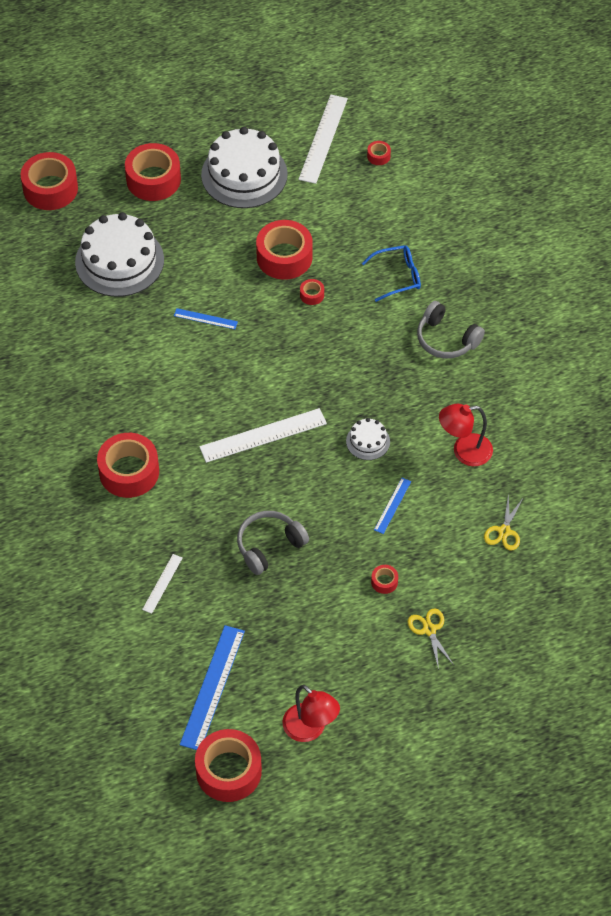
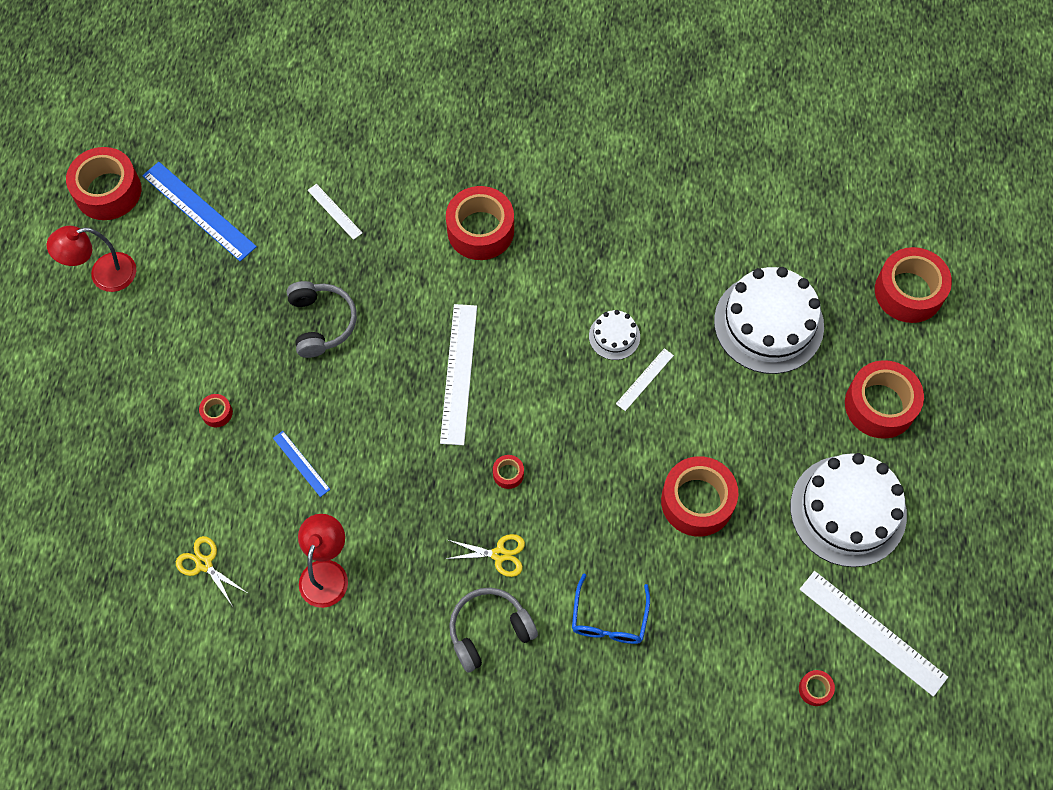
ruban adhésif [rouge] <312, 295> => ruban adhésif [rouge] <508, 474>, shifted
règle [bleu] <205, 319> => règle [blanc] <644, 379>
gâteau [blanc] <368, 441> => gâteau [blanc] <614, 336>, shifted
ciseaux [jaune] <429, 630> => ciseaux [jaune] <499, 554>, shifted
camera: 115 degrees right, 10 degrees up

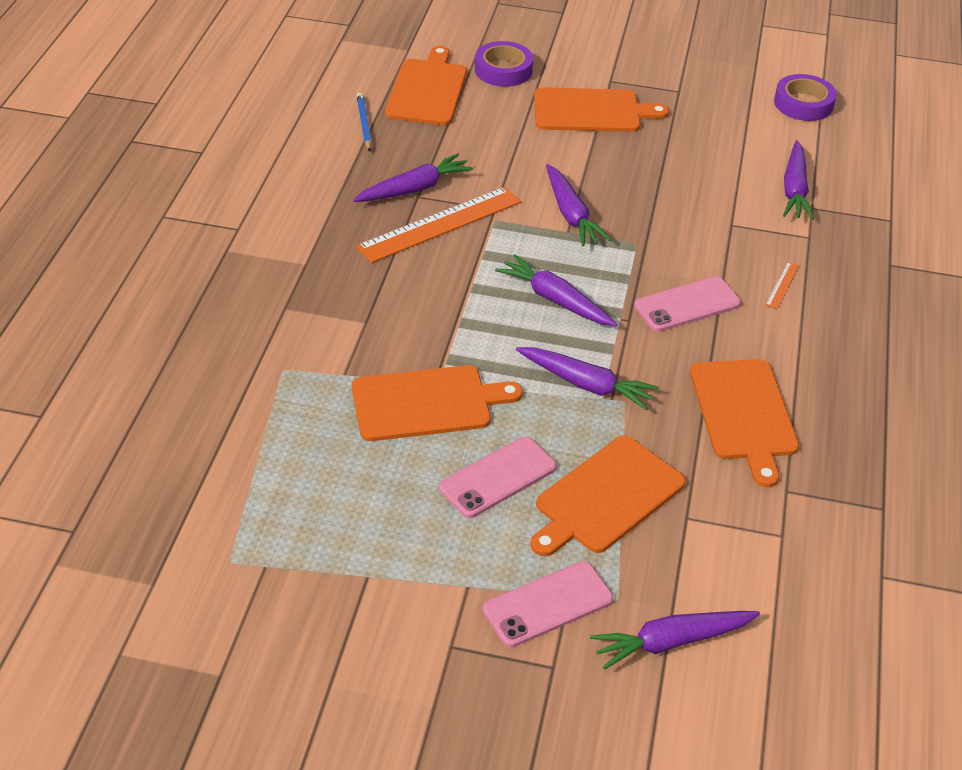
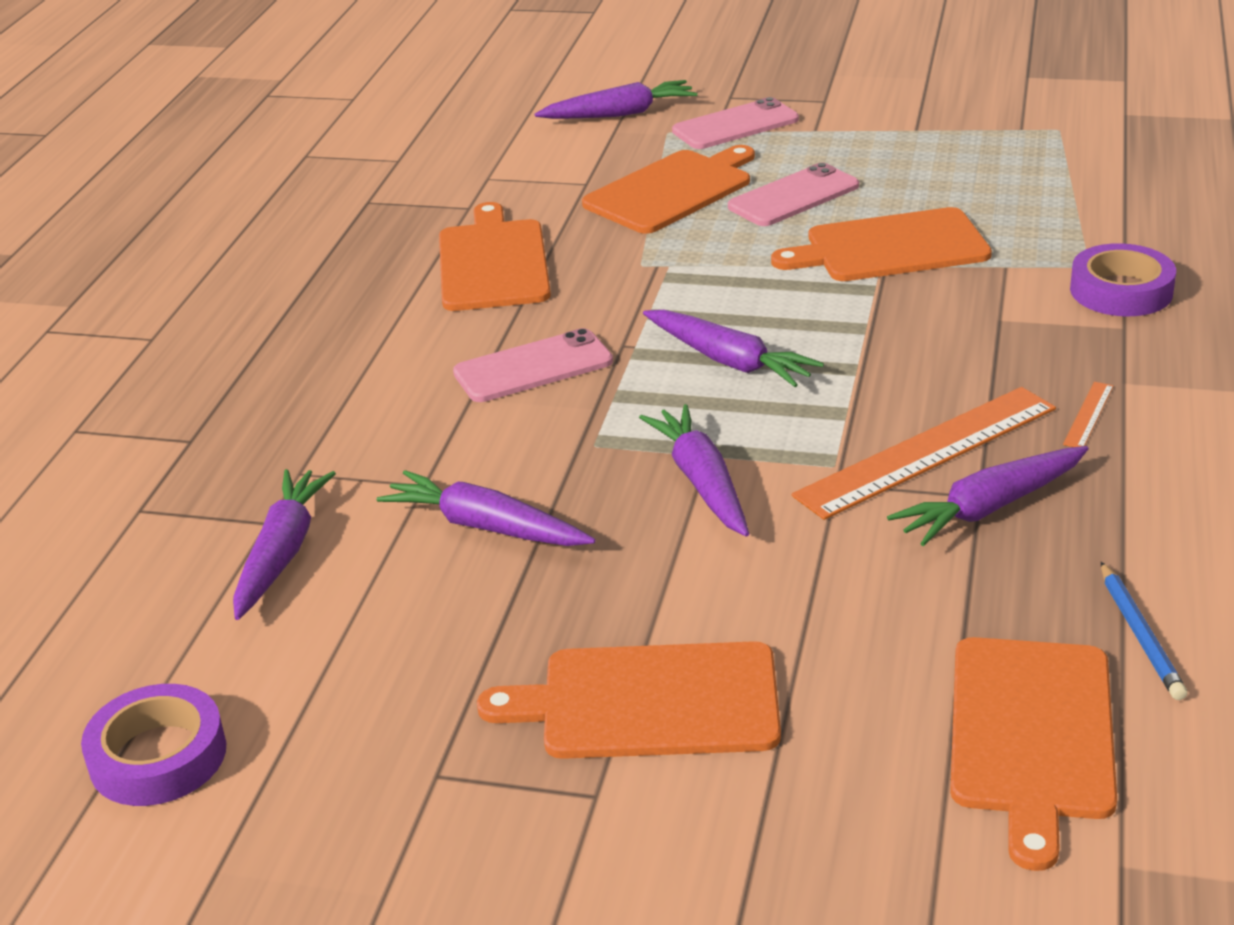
ruban adhésif [violet] <503, 70> => ruban adhésif [violet] <1121, 291>, shifted
règle [orange] <782, 285> => règle [orange] <1088, 415>, shifted
carotte [violet] <586, 384> => carotte [violet] <486, 527>, shifted
camera: 175 degrees left, 10 degrees down

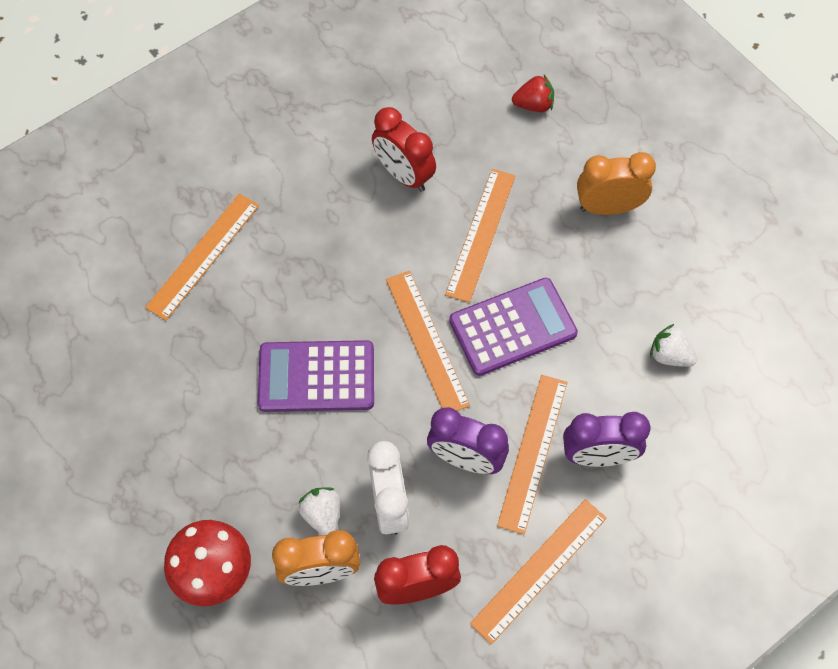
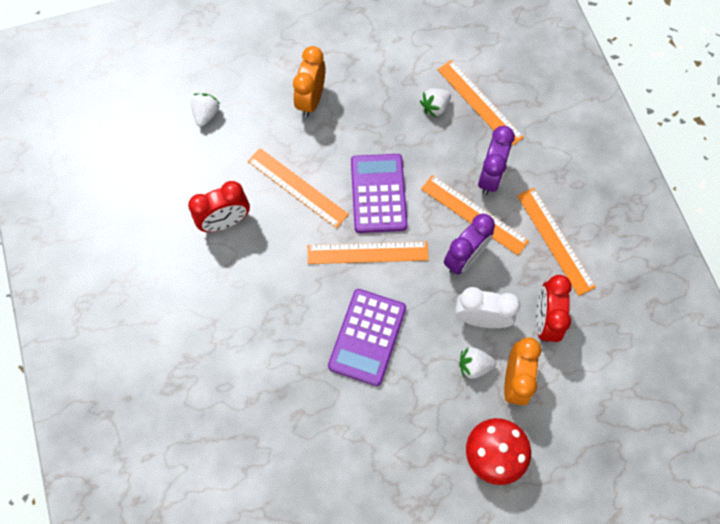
fraise [rouge] <533, 105> => fraise [blanc] <206, 114>
règle [orange] <203, 256> => règle [orange] <479, 103>, shifted
camera: 70 degrees left, 5 degrees up

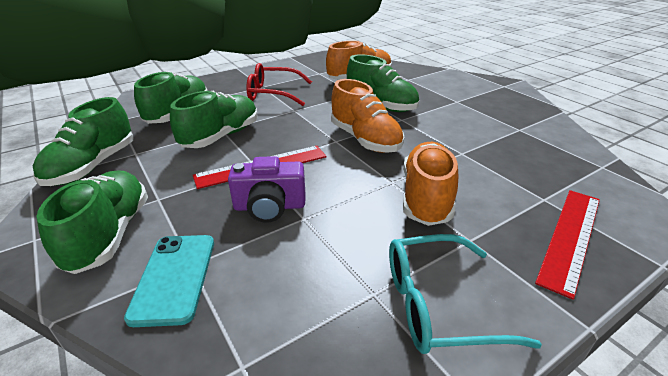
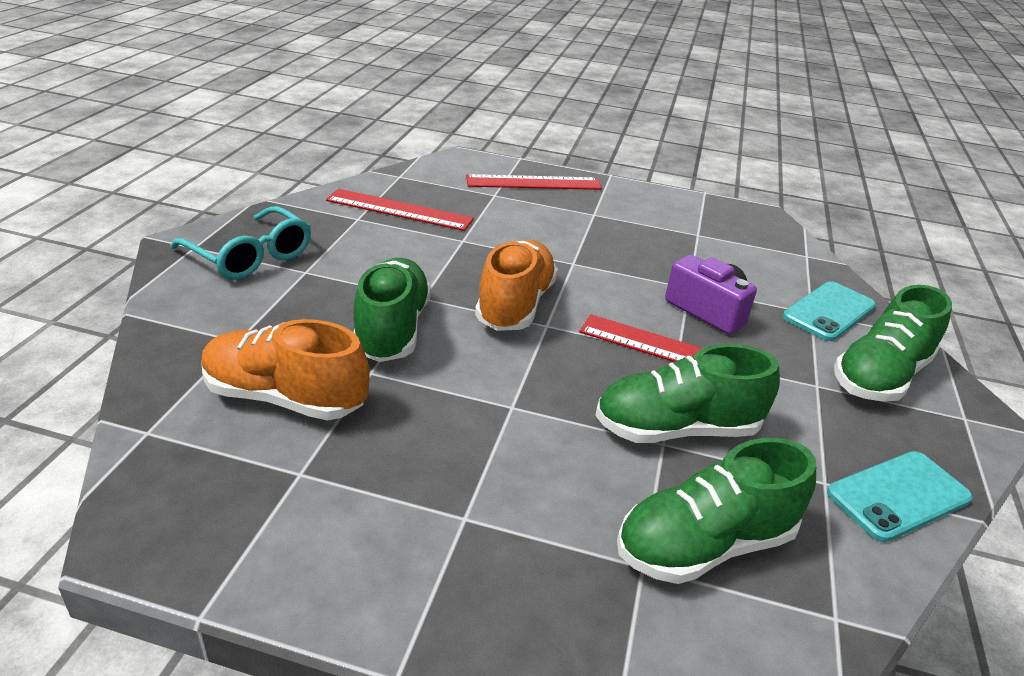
lunettes [rouge] <273, 93> => nothing
chaussure [vert] <92, 166> => téléphone [turquoise] <898, 495>
chaussure [orange] <426, 197> => nothing
lunettes [turquoise] <438, 304> => lunettes [turquoise] <250, 256>, shifted
nothing => règle [rouge] <399, 210>
camera: 135 degrees left, 0 degrees up

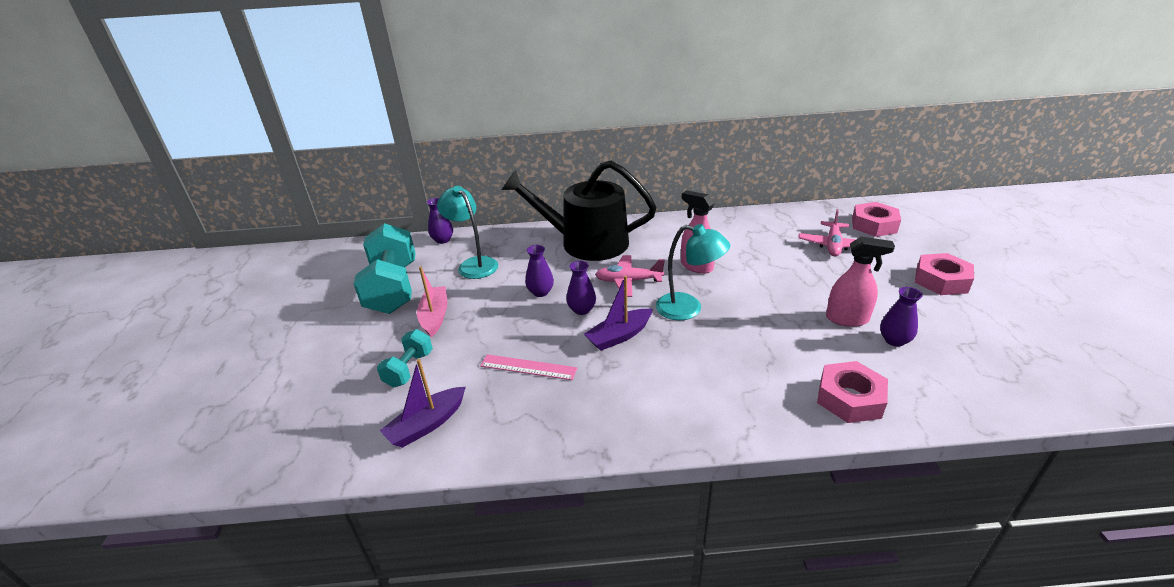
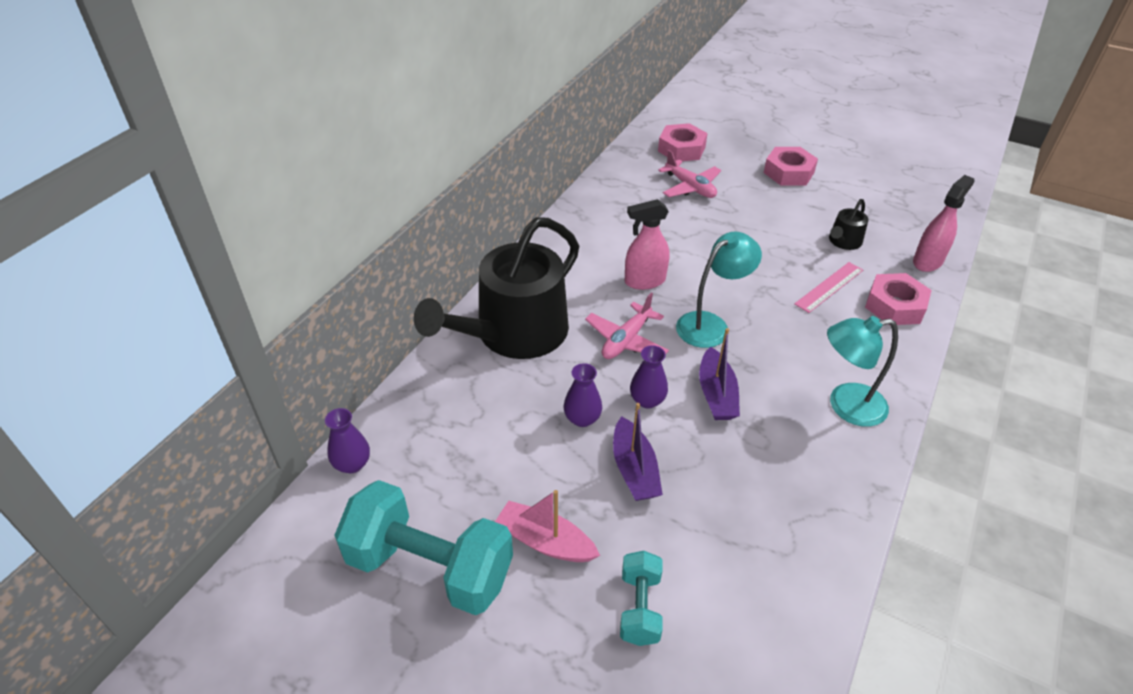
lampe [turquoise] <473, 264> => lampe [turquoise] <846, 406>, shifted
vaporisateur [rose] <847, 319> => vaporisateur [rose] <927, 261>, shifted
vase [violet] <894, 340> => arrosoir [noir] <843, 242>
haltère [turquoise] <409, 369> => haltère [turquoise] <639, 607>, 45 degrees clockwise
règle [rose] <528, 367> => règle [rose] <829, 287>, shifted
bateau [violet] <427, 424> => bateau [violet] <634, 469>, shifted
camera: 60 degrees left, 10 degrees up

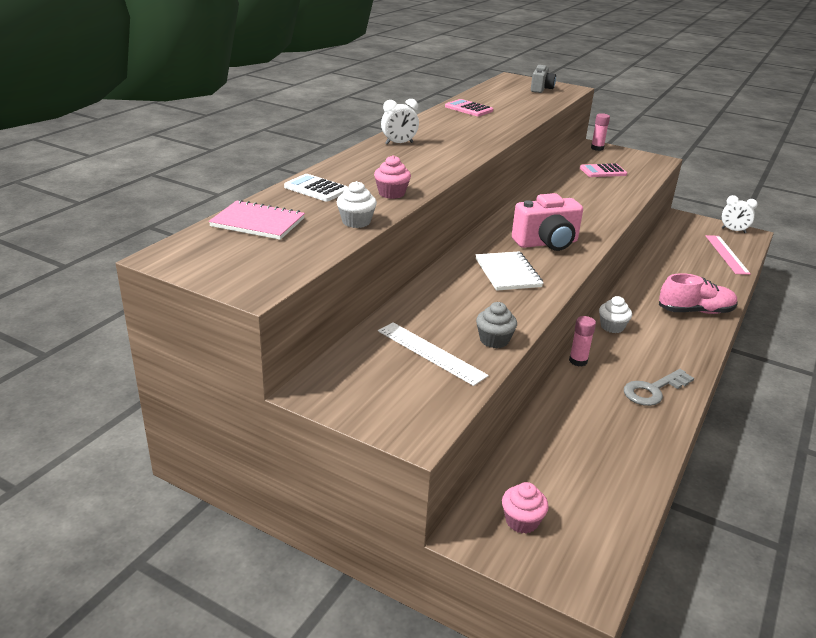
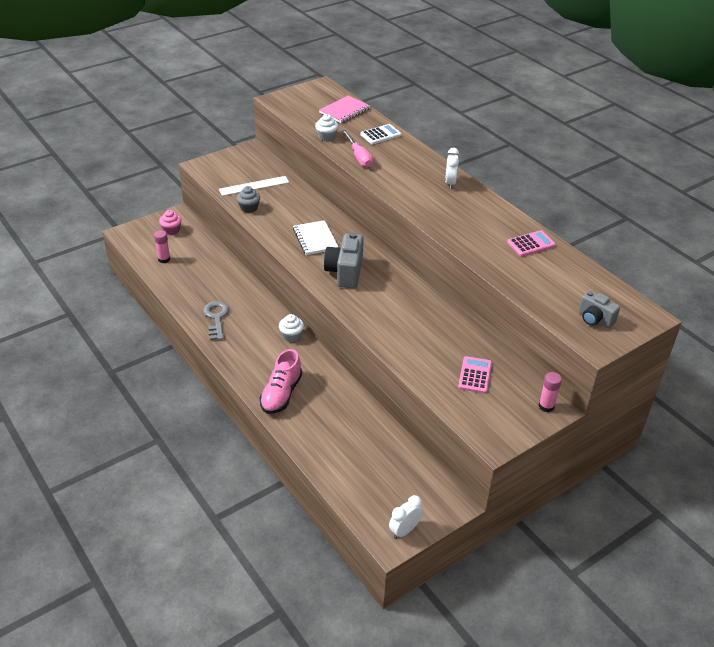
muffin [rose] <391, 193> => tournevis [rose] <358, 157>
appareil photo [rose] <546, 243> => appareil photo [gris] <345, 272>
règle [rose] <726, 254> => nothing
carnet [blanc] <508, 273> => carnet [blanc] <315, 239>, 60 degrees clockwise
bâton de colle [rose] <578, 361> => bâton de colle [rose] <164, 259>, shifted
camera: 115 degrees right, 10 degrees up

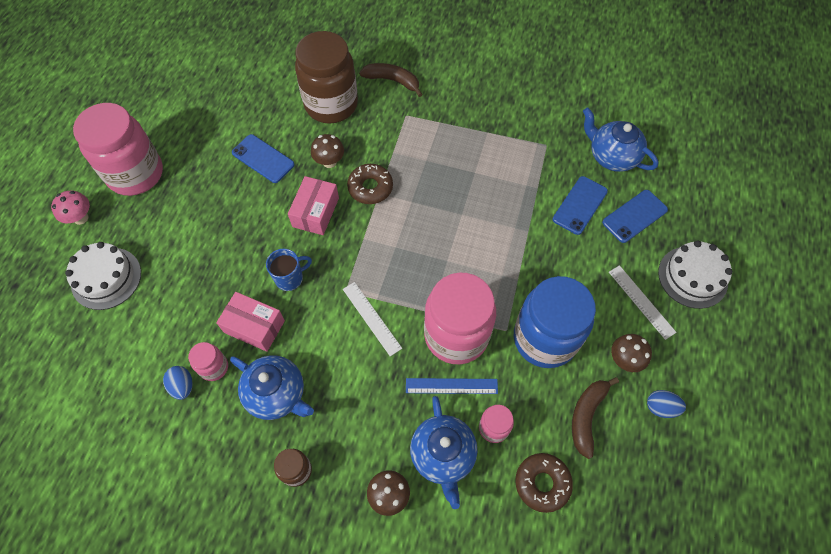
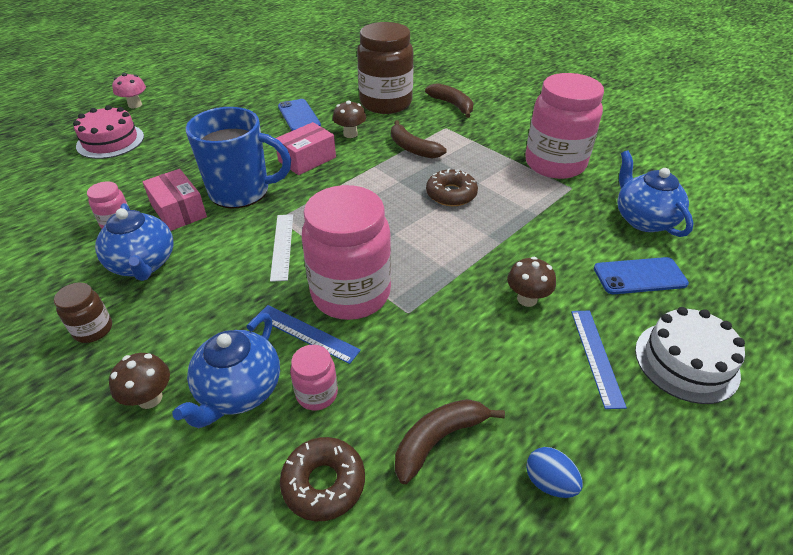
bocal [rose] <135, 174> => bocal [rose] <555, 164>, shifted
beignet [marron] <370, 187> => beignet [marron] <451, 194>, shifted
téléphone [bleu] <580, 205> => nothing
gâteau [blanc] <106, 278> => gâteau [rose] <110, 141>
tasse [bleu] <290, 278> => tasse [bleu] <241, 192>, x2.00
règle [blanc] <641, 301> => règle [bleu] <596, 356>
bocal [bleu] <544, 339> => nothing
champignon [marron] <624, 360> => champignon [marron] <527, 299>, shifted
œuf [bleu] <182, 386> => nothing
nothing => banane [marron] <412, 148>
camera: 30 degrees right, 20 degrees down

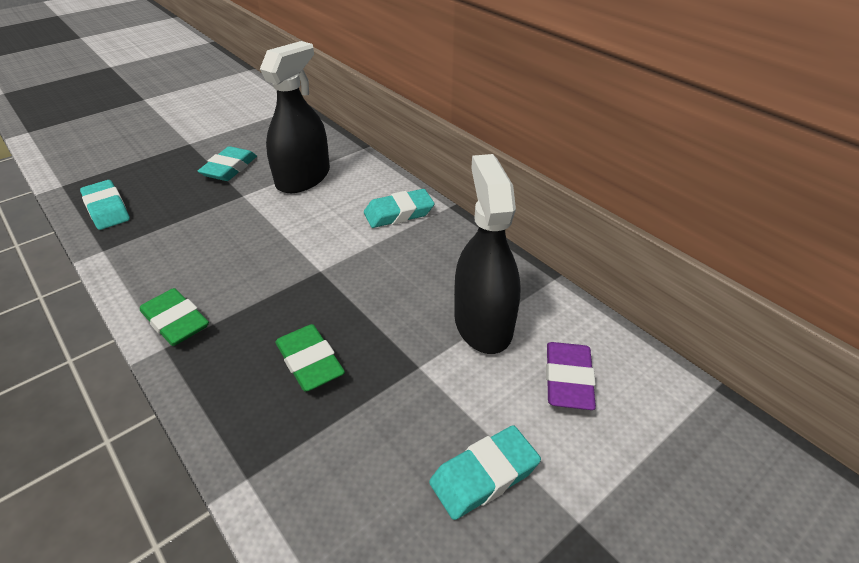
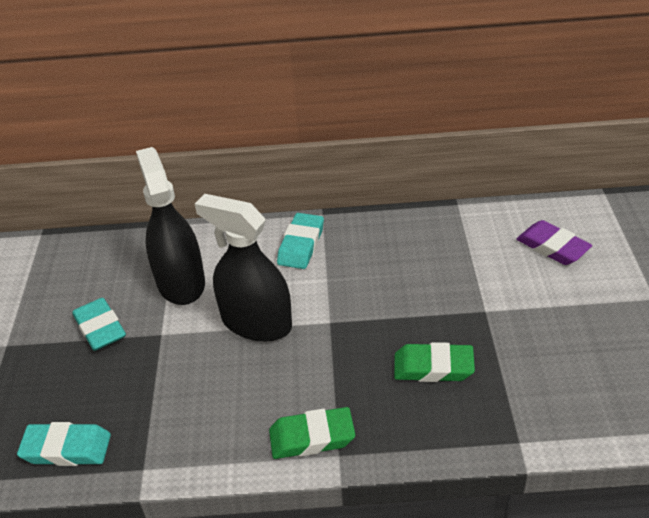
vaporisateur [noir] <483, 323> => vaporisateur [noir] <256, 322>, shifted
gomme [turquoise] <484, 475> => nothing
camera: 50 degrees left, 0 degrees up

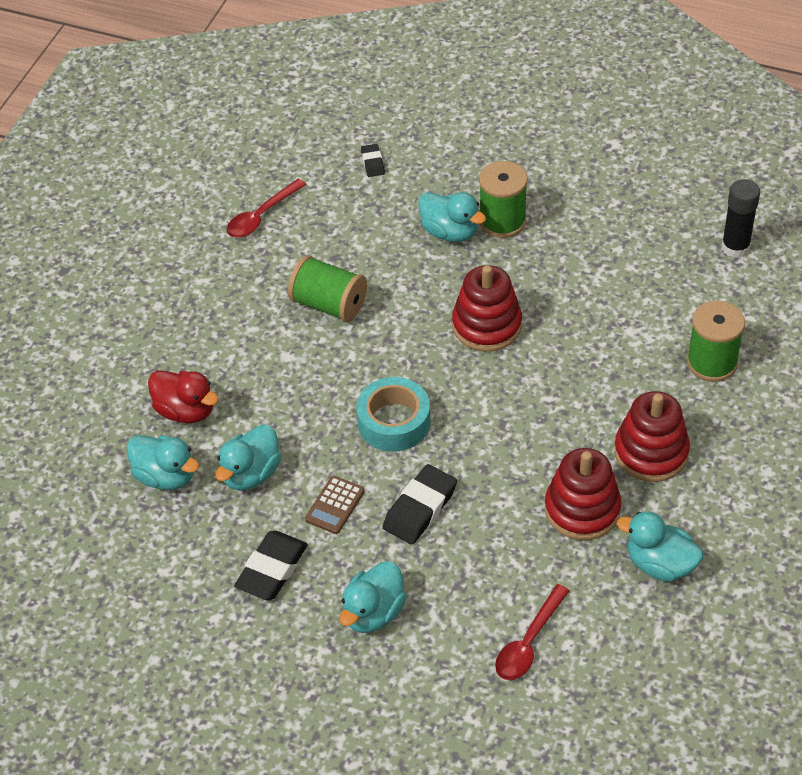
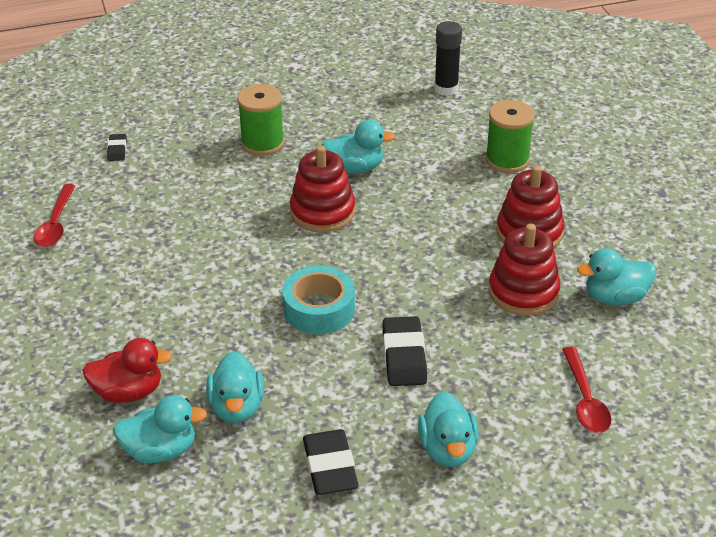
gomme [noir] <373, 163> => gomme [noir] <117, 150>, 45 degrees clockwise
canard [turquoise] <450, 232> => canard [turquoise] <355, 168>, shifted
bobine [vert] <329, 304> => nothing
calculatrice [marron] <335, 505> => nothing
camera: 40 degrees left, 10 degrees down

